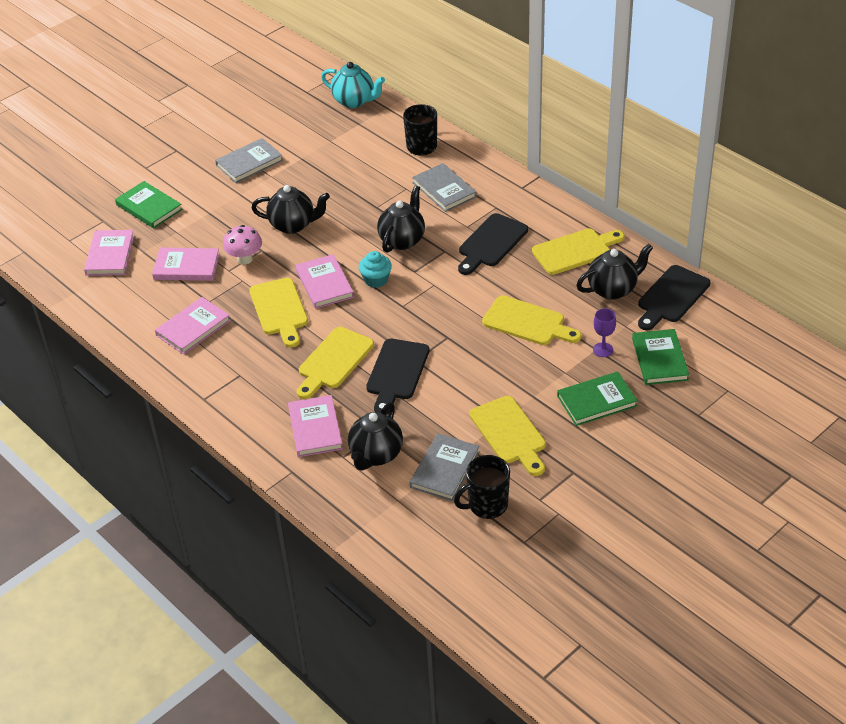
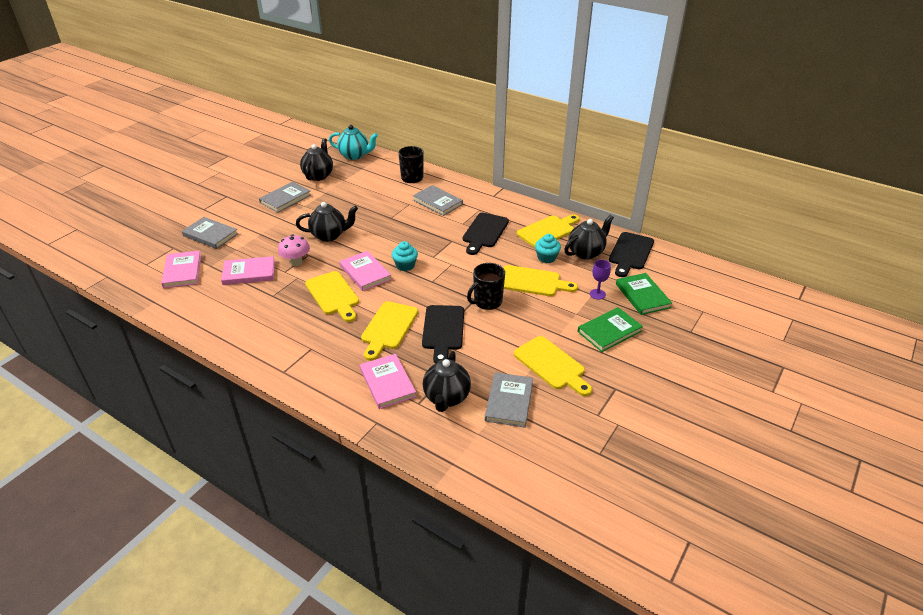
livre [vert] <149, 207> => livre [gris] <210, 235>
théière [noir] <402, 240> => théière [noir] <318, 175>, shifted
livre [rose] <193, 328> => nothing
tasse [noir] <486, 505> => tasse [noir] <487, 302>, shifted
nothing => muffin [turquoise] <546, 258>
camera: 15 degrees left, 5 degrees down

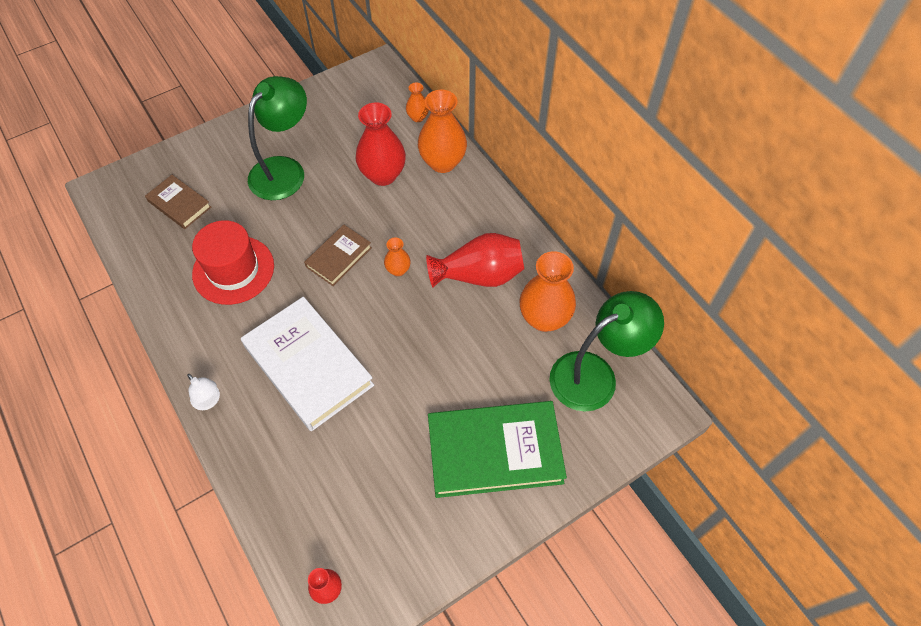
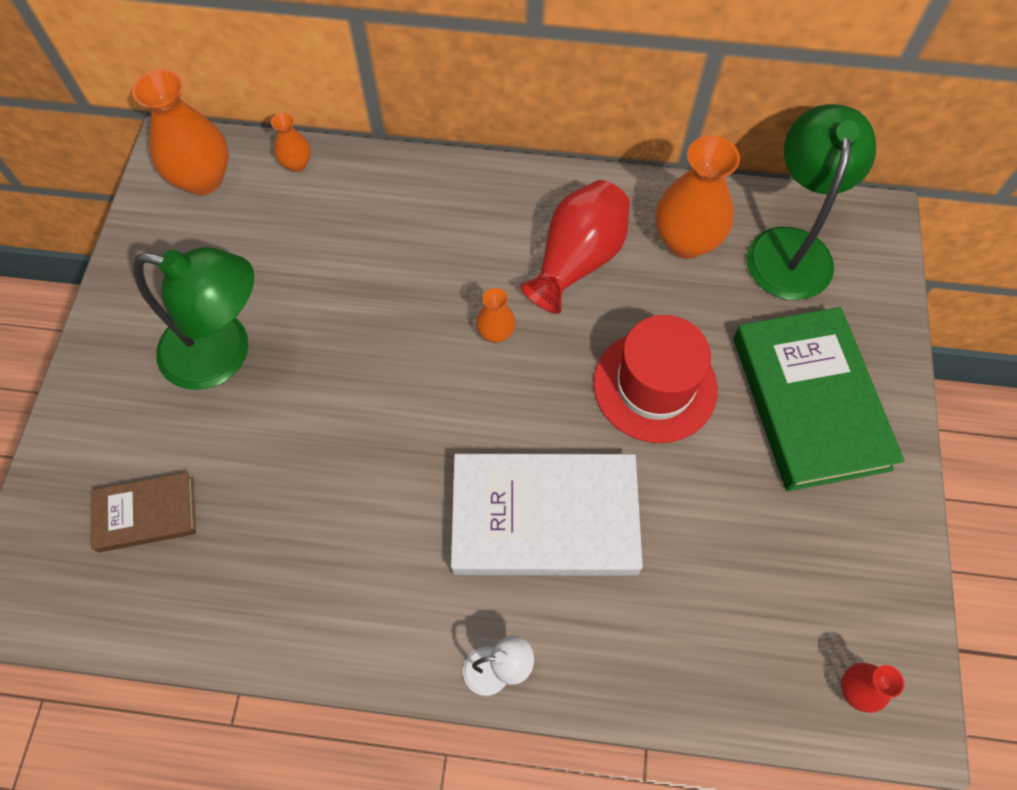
lampe [vert] <284, 170> => lampe [vert] <223, 353>, 120 degrees clockwise
vase [orange] <442, 162> => vase [orange] <203, 179>, shifted
vase [rouge] <383, 175> => nothing
chapeau [rouge] <233, 270> => chapeau [rouge] <655, 386>, shifted
livre [marron] <339, 257> => nothing
livre [vert] <494, 451> => livre [vert] <809, 402>, 45 degrees counterclockwise
camera: 50 degrees left, 5 degrees up

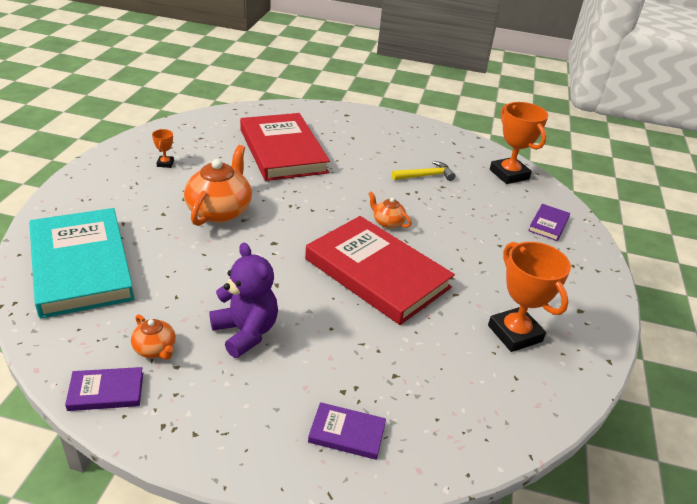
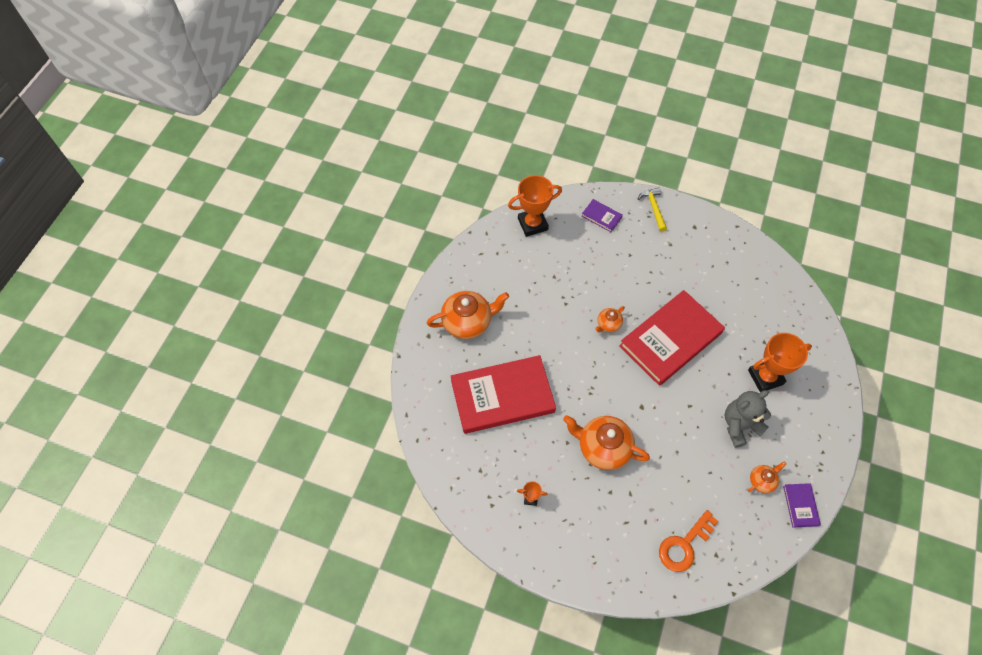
marteau [jaune] <425, 176> => marteau [jaune] <654, 208>, shifted
livre [turquoise] <81, 266> => clé [orange] <684, 545>
trophée [orange] <514, 333> => trophée [orange] <765, 377>, shifted
ours en peluche [violet] <246, 332> => ours en peluche [gris] <739, 425>
livre [violet] <347, 433> => nothing
nothing => théière [orange] <468, 321>
camera: 80 degrees left, 25 degrees up

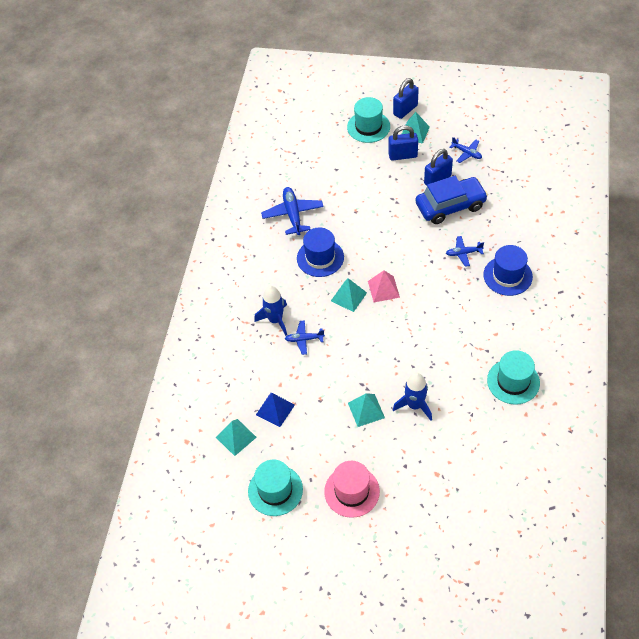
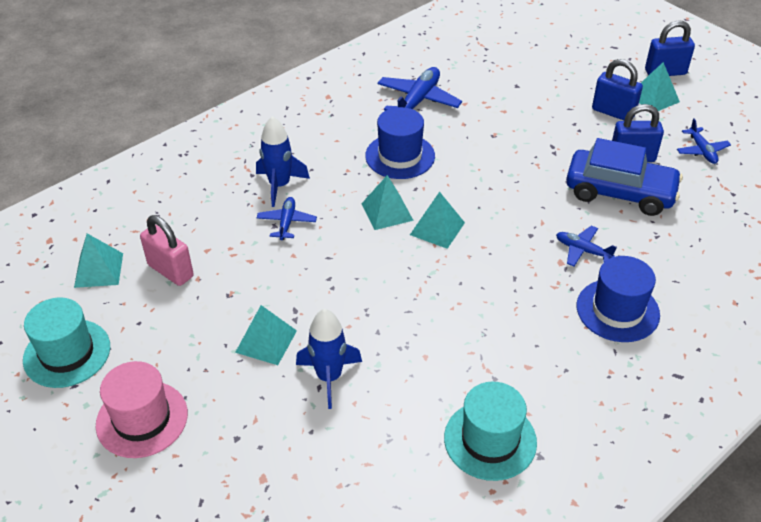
chapeau [turquoise] <368, 127> => nothing
pyramide [rose] <383, 289> => pyramide [turquoise] <437, 228>
avion [bleu] <304, 339> => avion [bleu] <287, 222>, 60 degrees clockwise
pyramide [bleu] <275, 409> => cadenas [rose] <171, 271>
camera: 35 degrees right, 10 degrees down

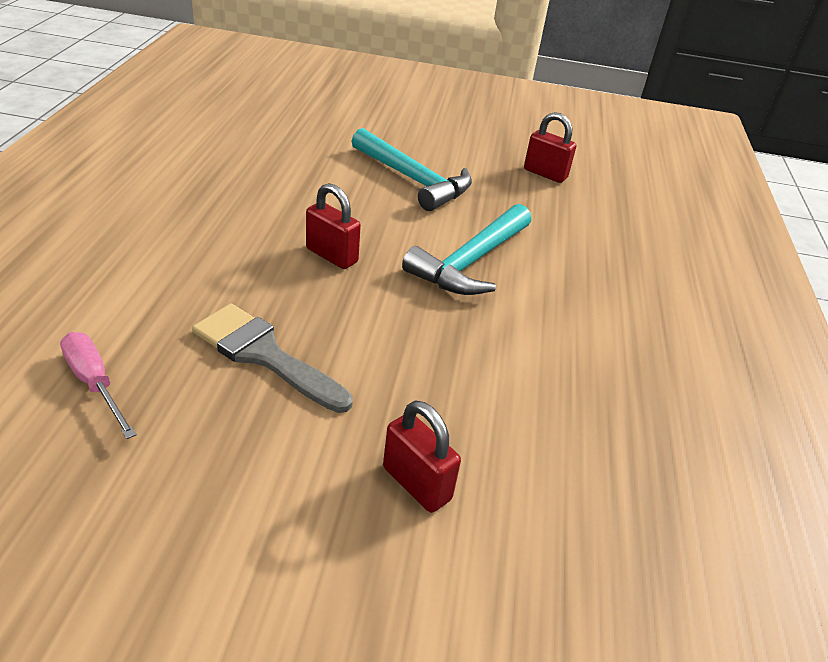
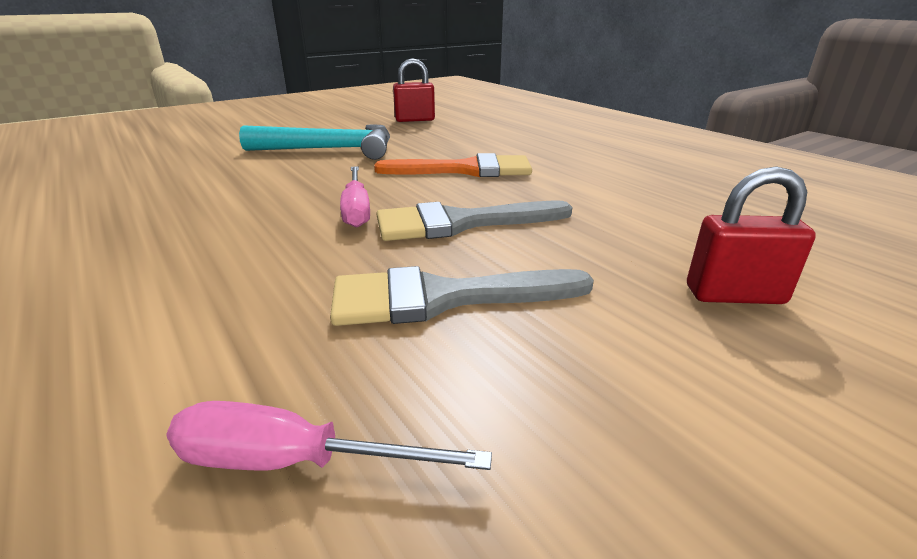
cadenas [rouge] <332, 255> => tournevis [rose] <356, 209>
marteau [turquoise] <470, 262> => pinceau [orange] <466, 170>
nothing => pinceau [gris] <460, 223>
camera: 40 degrees left, 10 degrees down

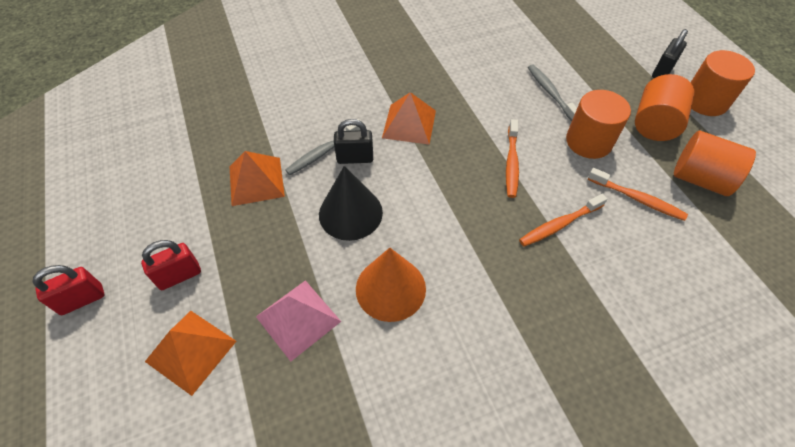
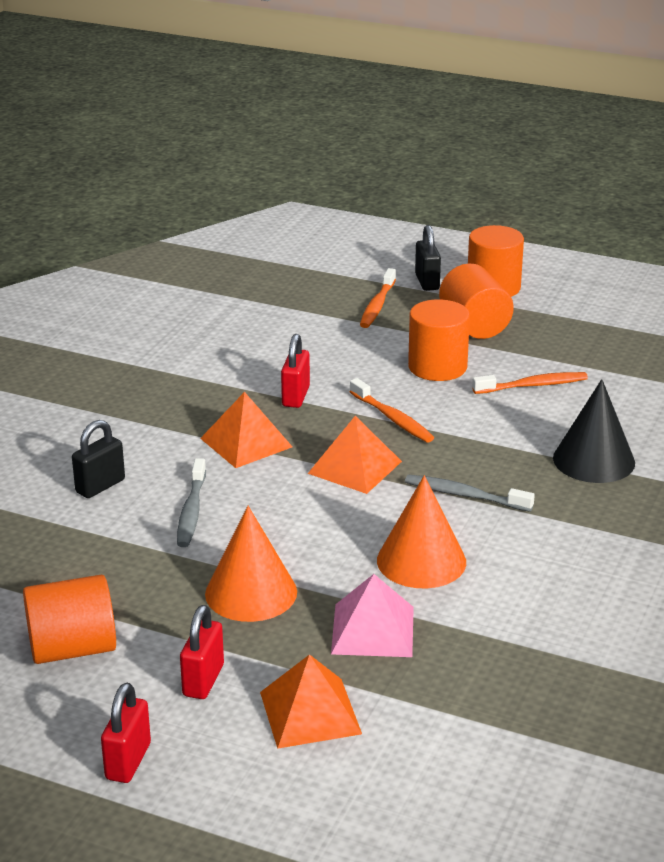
brosse à dents [gris] <550, 93> => brosse à dents [gris] <465, 495>, shifted
cadenas [noir] <355, 158> => cadenas [noir] <100, 486>, shifted
cylindre [orange] <700, 179> => cylindre [orange] <72, 649>, shifted
pyramide [orange] <256, 181> => pyramide [orange] <355, 467>, shifted
cône [noir] <350, 213> => cône [noir] <593, 460>, shifted
brosse à dents [orange] <559, 224> => brosse à dents [orange] <377, 305>, shifted
nothing => cadenas [rouge] <295, 396>
nothing => cône [orange] <251, 592>
camera: 45 degrees left, 25 degrees down

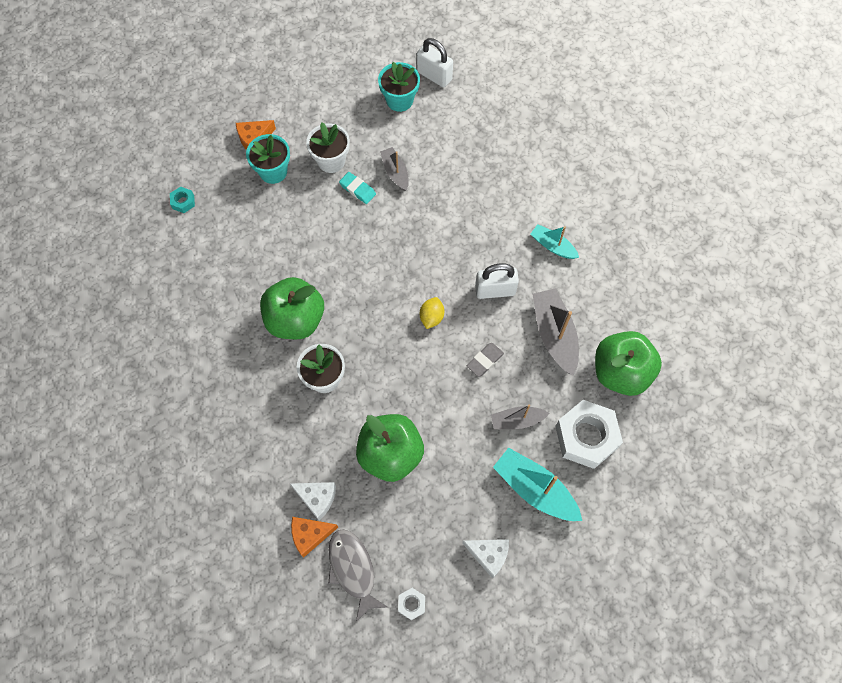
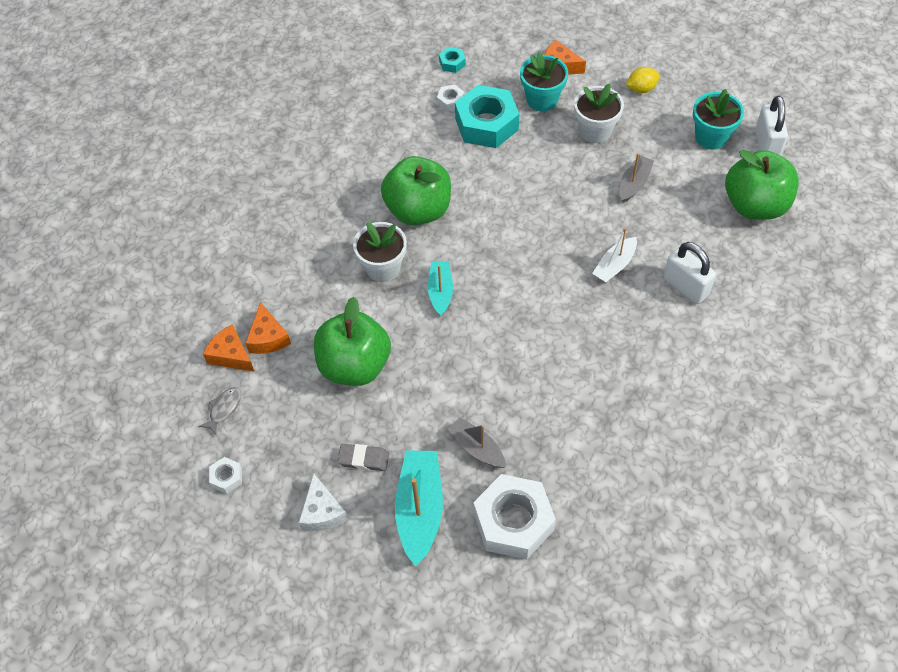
gomme [turquoise] <357, 189> => nothing
bateau [turquoise] <553, 246> => bateau [turquoise] <440, 291>, shifted
cadenas [blanc] <495, 290> => cadenas [blanc] <685, 287>, shifted
bateau [gris] <554, 334> => nothing
citron [jaune] <431, 317> => citron [jaune] <641, 89>, shifted
pomme [vert] <620, 372> => pomme [vert] <755, 205>, shifted
gomme [gris] <485, 360> => gomme [gris] <363, 459>, shifted
fromage [blanc] <317, 498> => fromage [orange] <268, 337>
poisson [gris] <353, 570> => poisson [gris] <224, 409>, x0.54
nothing => écrou [blanc] <450, 101>
nothing => écrou [turquoise] <486, 124>
nothing => bateau [blanc] <614, 265>
camera: 55 degrees right, 10 degrees down

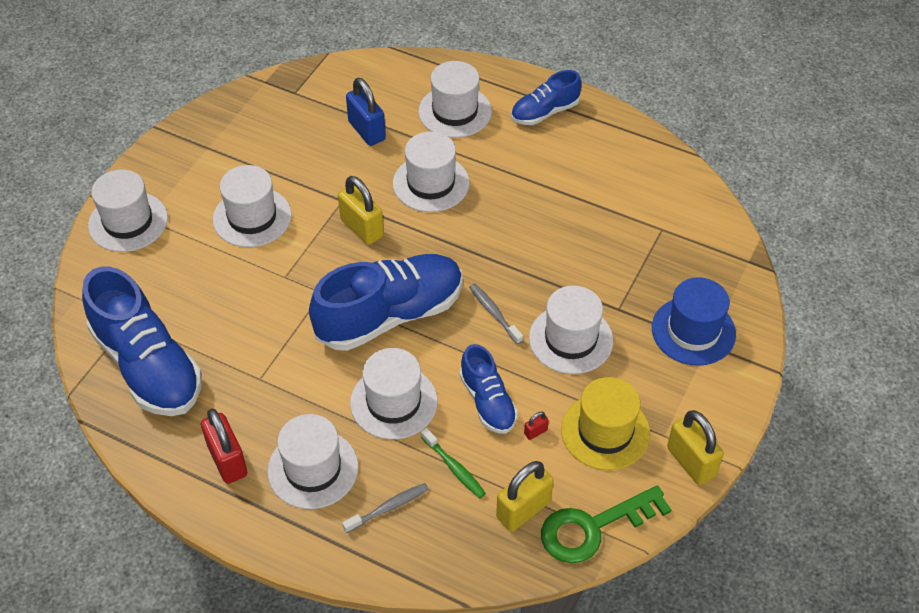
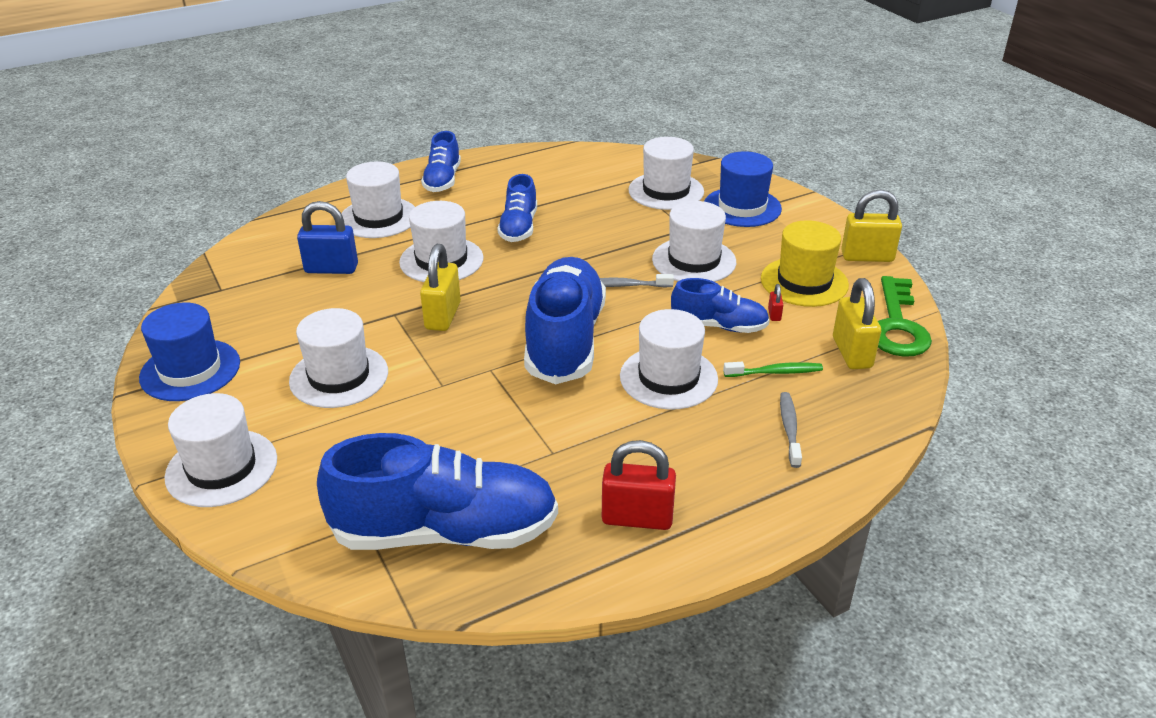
cadenas [jaune] <362, 228> => cadenas [jaune] <443, 316>, 75 degrees counterclockwise
chapeau [blanc] <313, 469> => chapeau [blanc] <666, 191>, shifted
nothing => chaussure [bleu] <519, 227>
nothing => chapeau [bleu] <190, 370>
camera: 55 degrees left, 15 degrees down

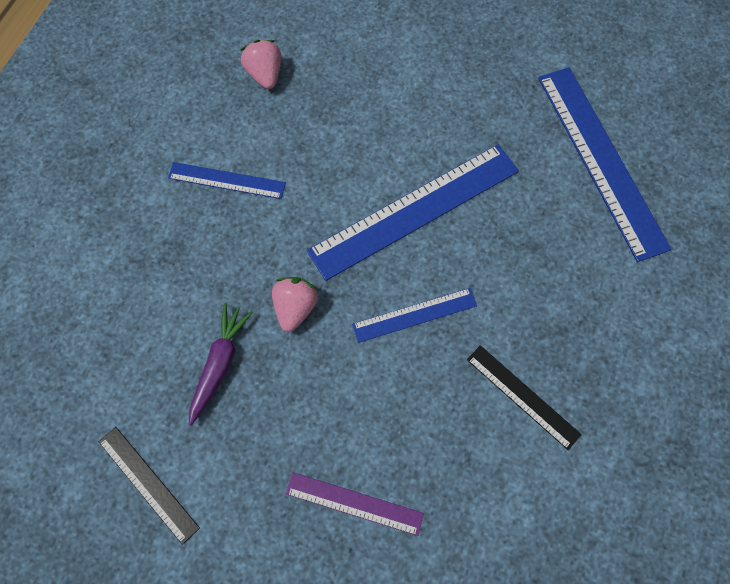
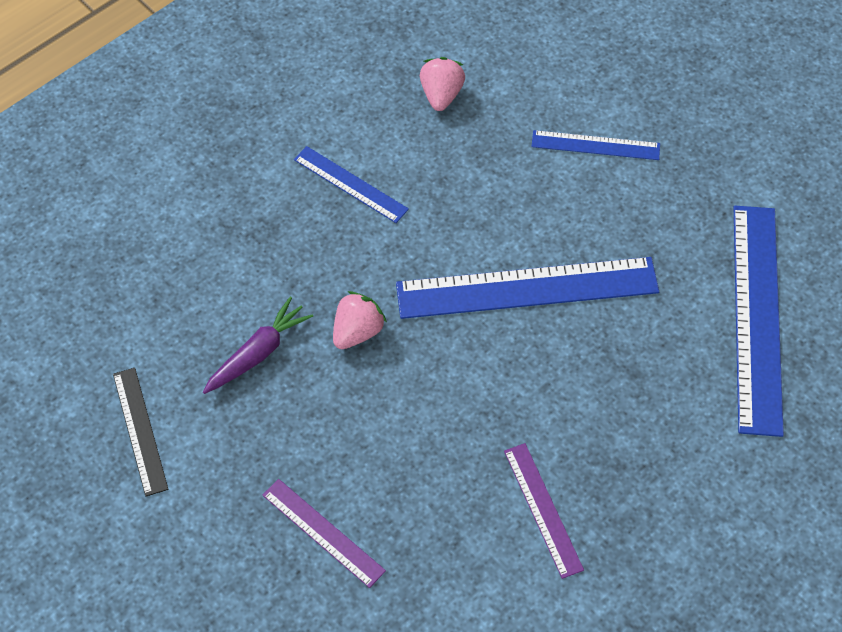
règle [bleu] <414, 315> => règle [bleu] <595, 145>, shifted
règle [noir] <523, 396> => règle [violet] <543, 509>
camera: 25 degrees right, 10 degrees down

